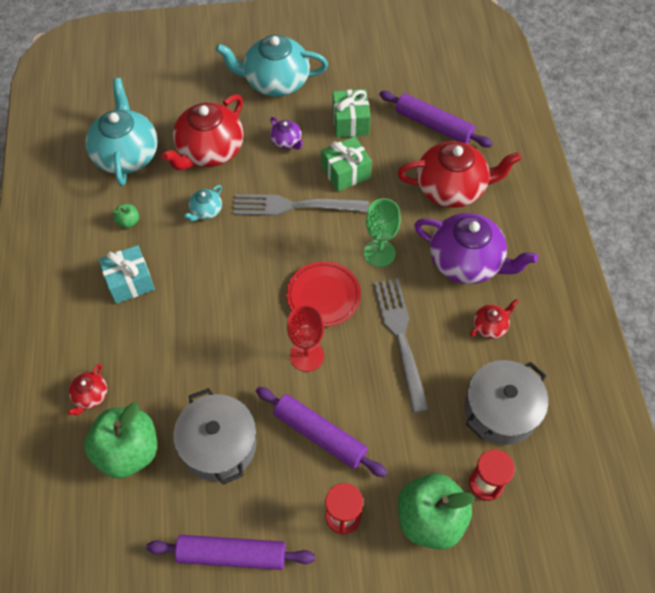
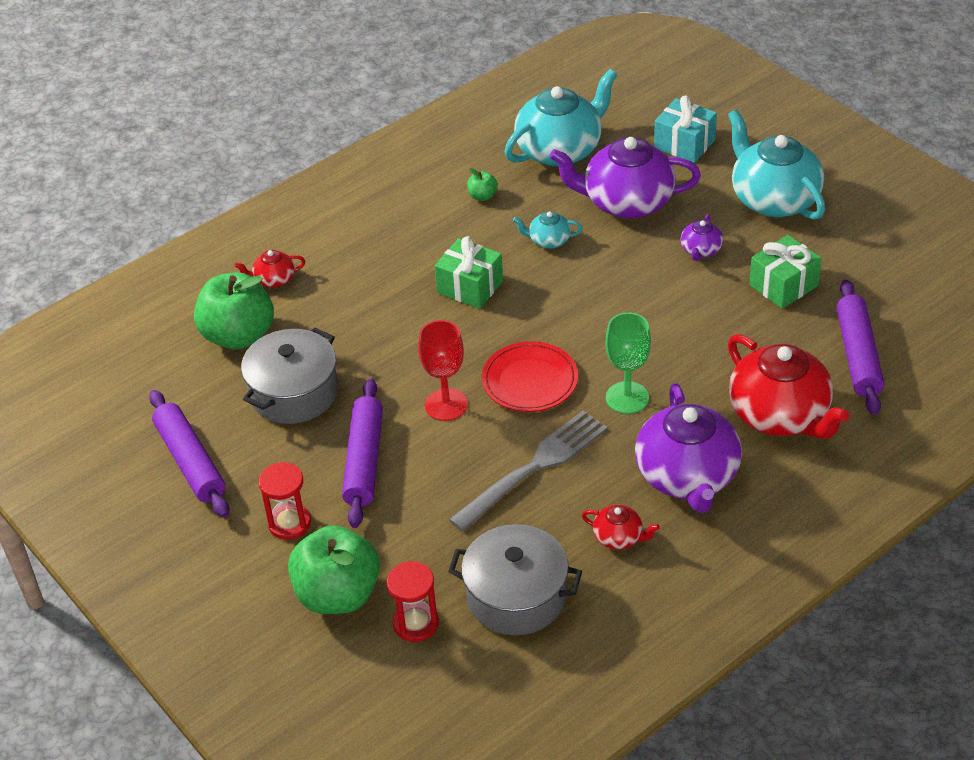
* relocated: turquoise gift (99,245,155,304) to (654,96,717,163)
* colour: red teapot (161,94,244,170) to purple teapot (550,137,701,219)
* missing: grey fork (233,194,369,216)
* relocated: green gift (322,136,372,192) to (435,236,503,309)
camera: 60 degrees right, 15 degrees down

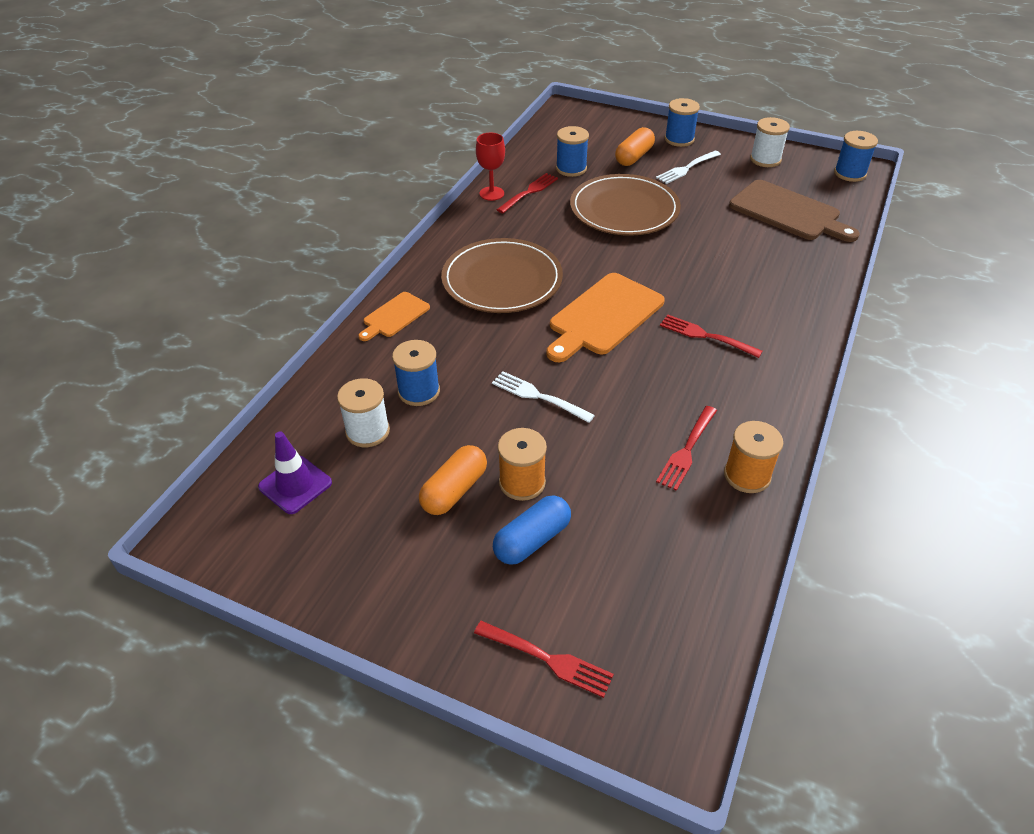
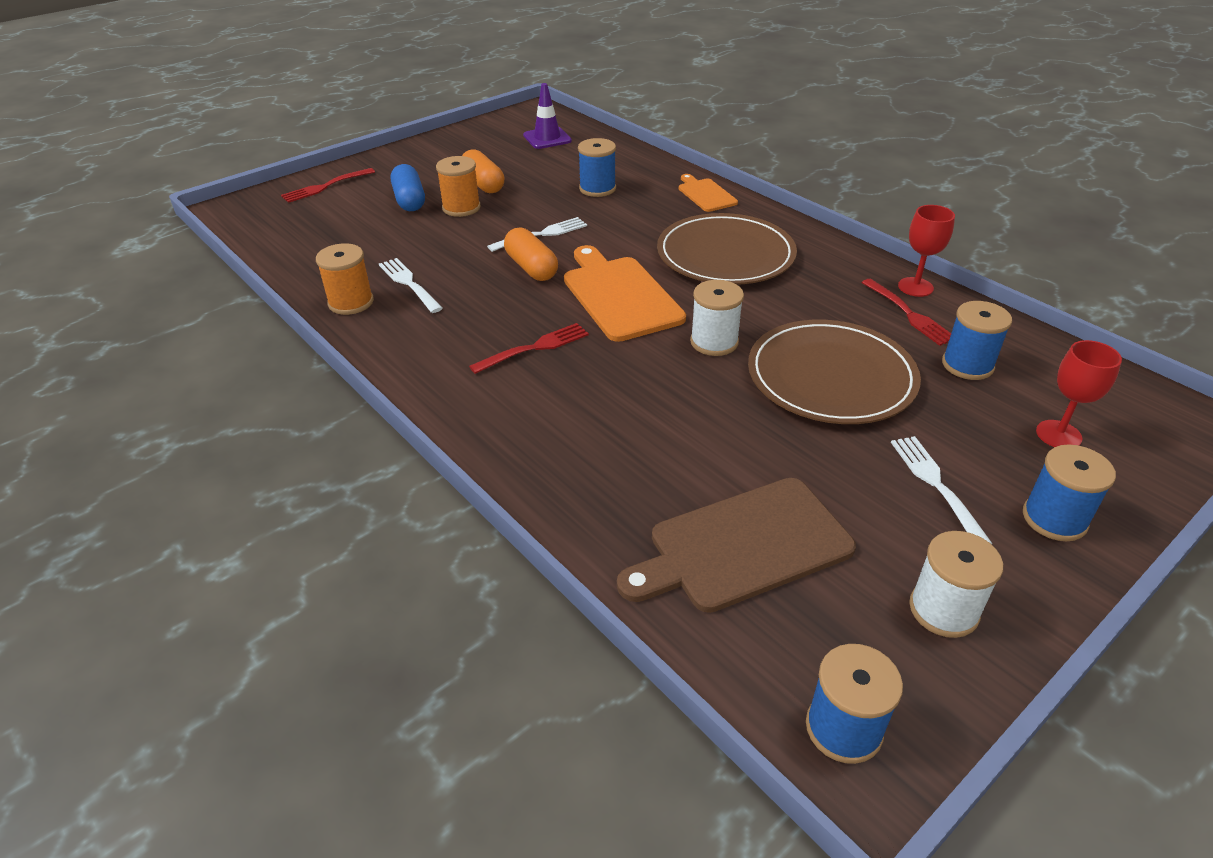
* relocated: white spool (337,378,390,447) to (690,280,744,356)
* relocated: orange capsule (615,127,655,166) to (504,227,558,281)
* colour: red fork (656,406,717,491) to white fork (379,258,443,313)
* appeared: red goblet (1036,340,1122,447)
camera: 115 degrees right, 5 degrees down

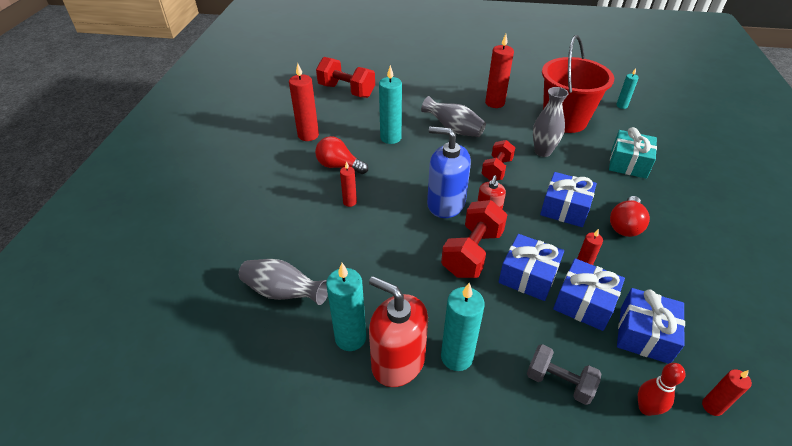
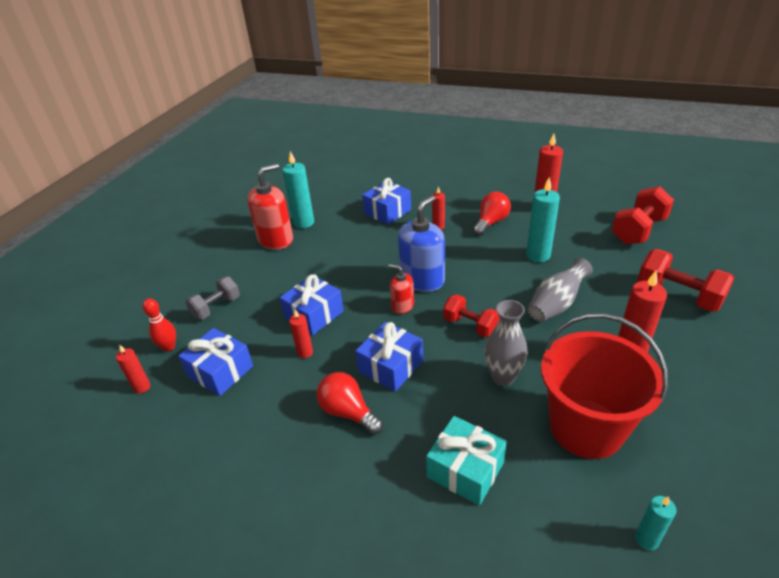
* missing: grey vase (239,259,328,305)
* relocated: red dumbbell (441,200,508,278) to (637,249,735,312)
* missing: turquoise candle (441,283,485,371)
* relocated: blue gift (553,258,625,331) to (362,178,411,225)
camera: 105 degrees right, 5 degrees down

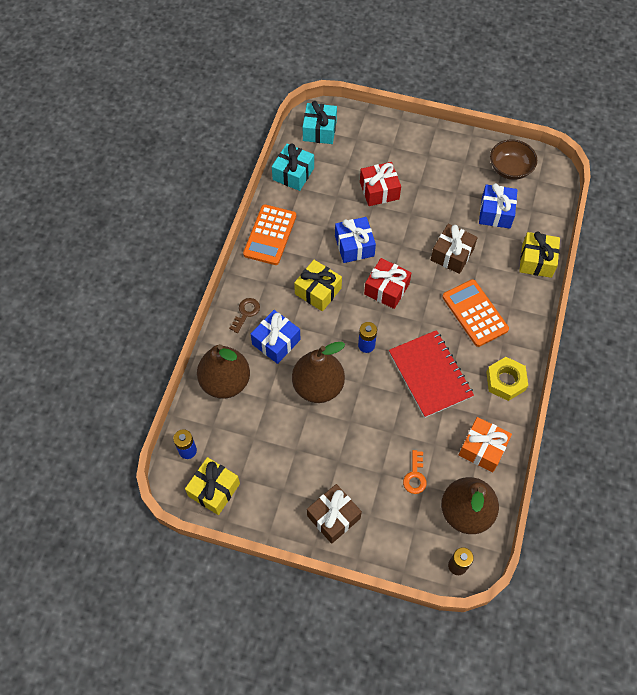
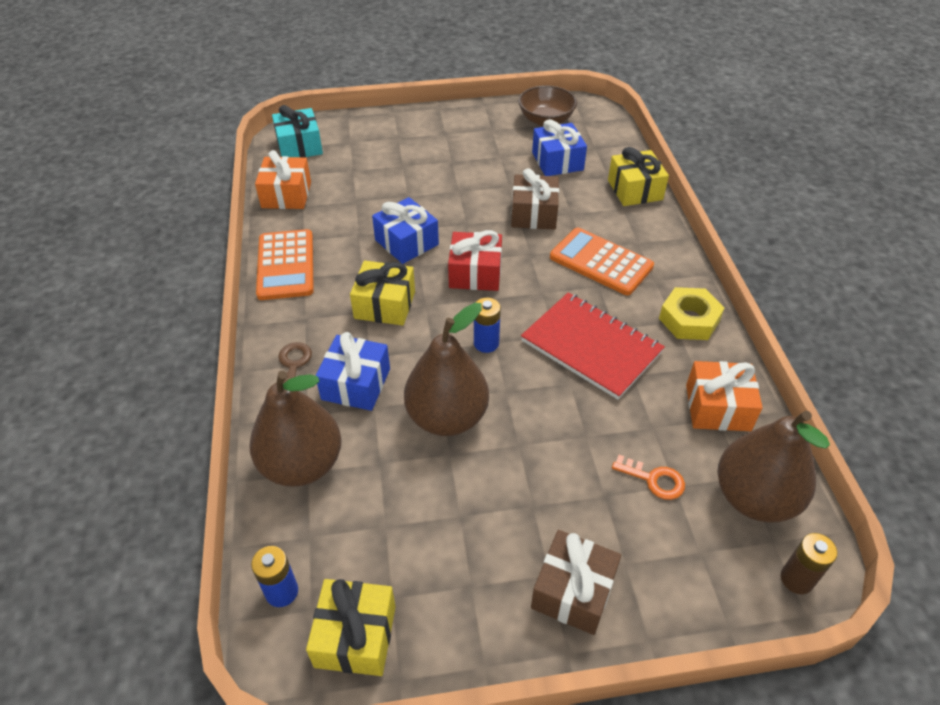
* colour: turquoise gift (272,143,314,191) to orange gift (255,150,311,209)
* missing: red gift (360,162,401,206)
* spun: orange key (403,450,427,494) = (612,455,685,500) 45 degrees counterclockwise
camera: 25 degrees left, 15 degrees down

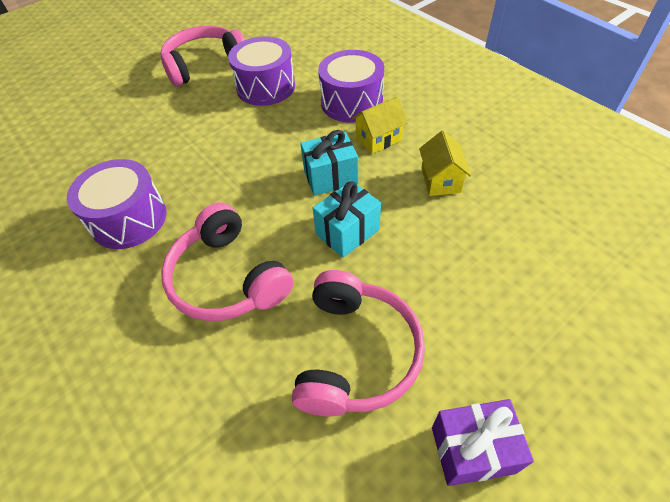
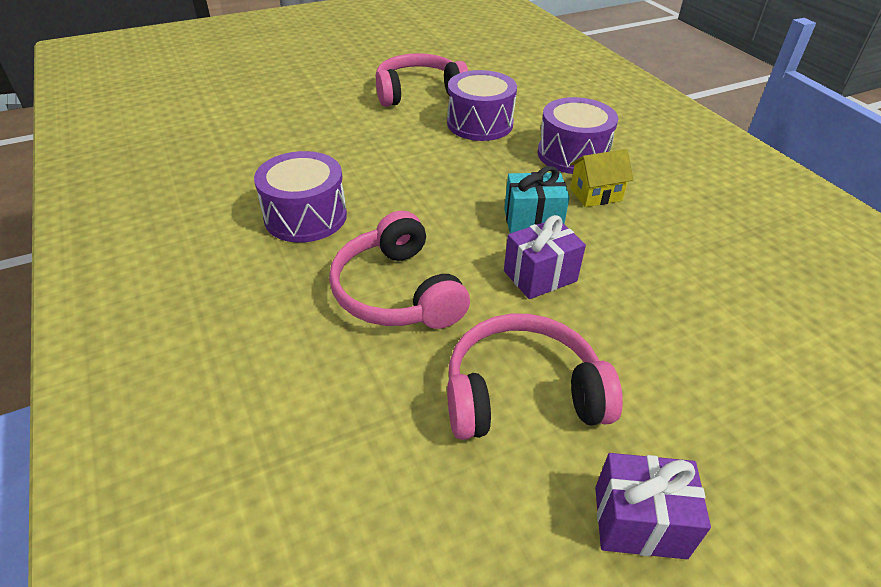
* spun: pink headphones (292,270,425,417) = (447,314,623,440) 120 degrees counterclockwise
* colour: turquoise gift (313,181,381,258) to purple gift (504,215,586,299)
* missing: yellow house (419,131,471,196)
camera: 10 degrees right, 10 degrees down

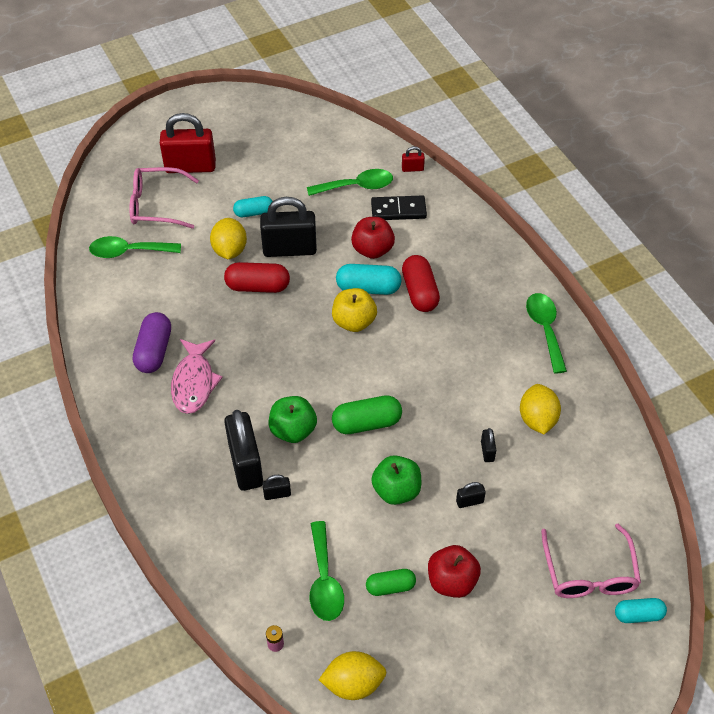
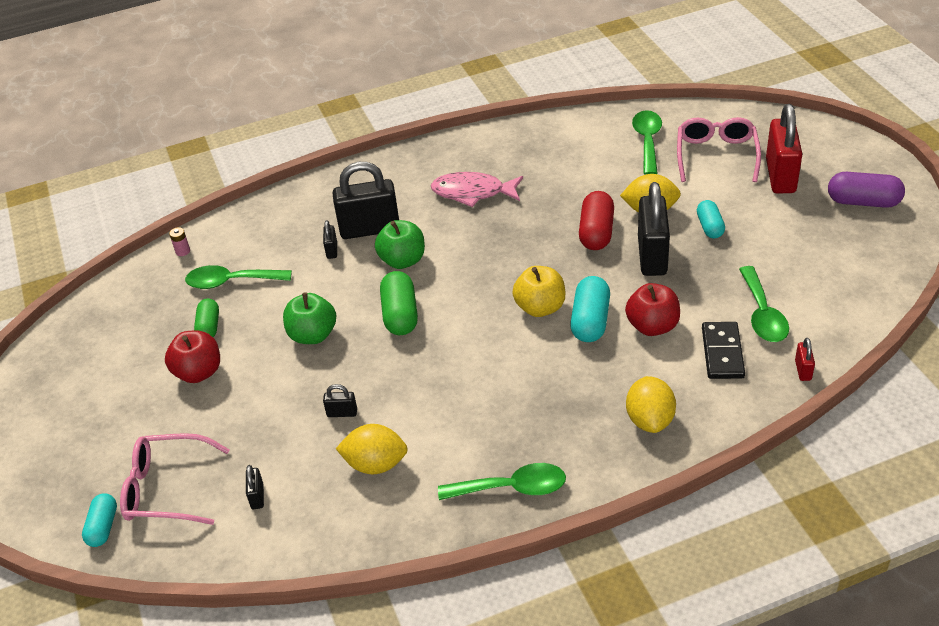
* relocated: purple capsule (133,312,171,373) to (828,172,905,208)
* relocated: yellow lemon (319,651,386,700) to (626,376,676,433)
* missing: red capsule (402,255,440,312)
* relocated: black padlock (456,482,486,508) to (246,465,264,509)
camera: 100 degrees right, 10 degrees down

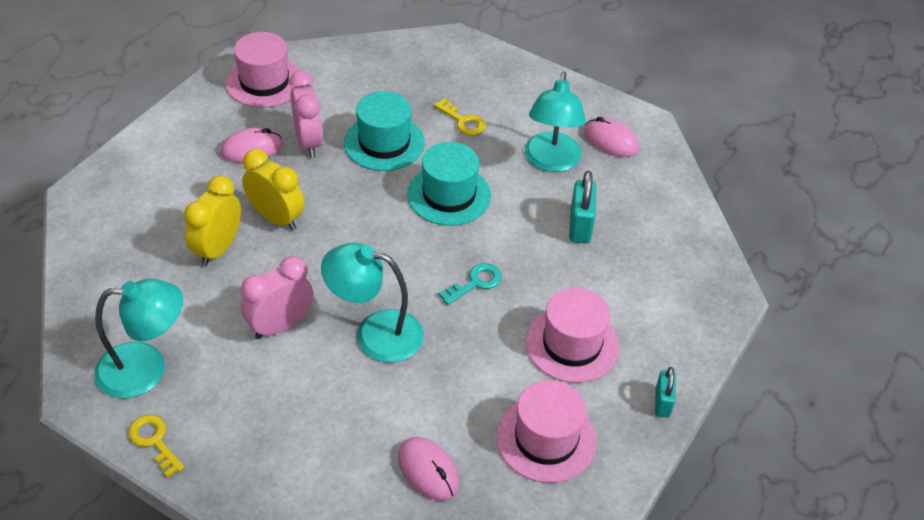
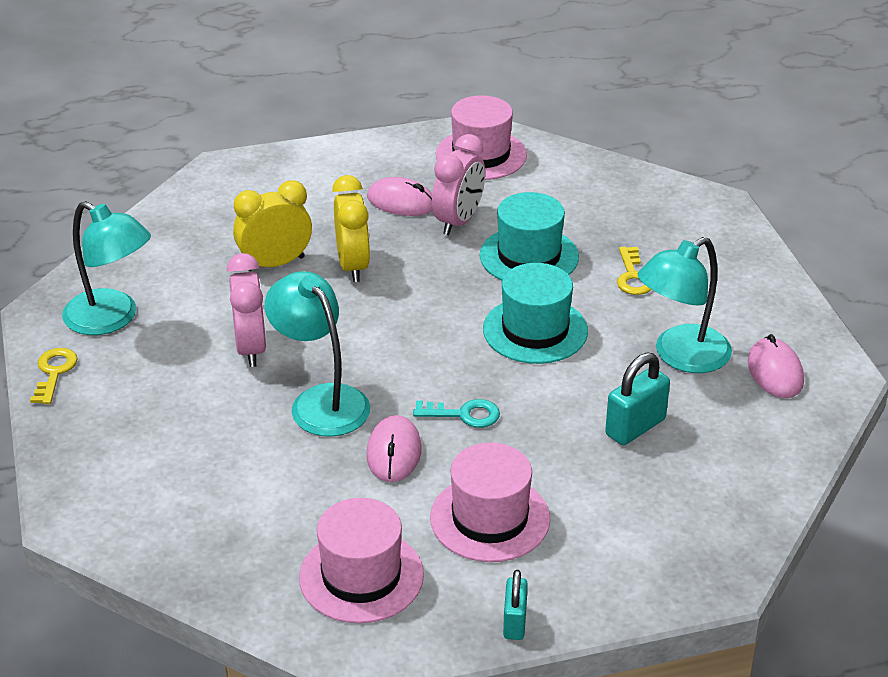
* spun: pink clock (241,256,313,339) = (227,253,267,367) 75 degrees clockwise
* relocated: pink mouse (398,437,459,501) to (366,415,421,482)
* spun: turquoise padlock (655,367,676,418) = (503,570,528,640) 45 degrees counterclockwise
camera: 45 degrees right, 10 degrees down

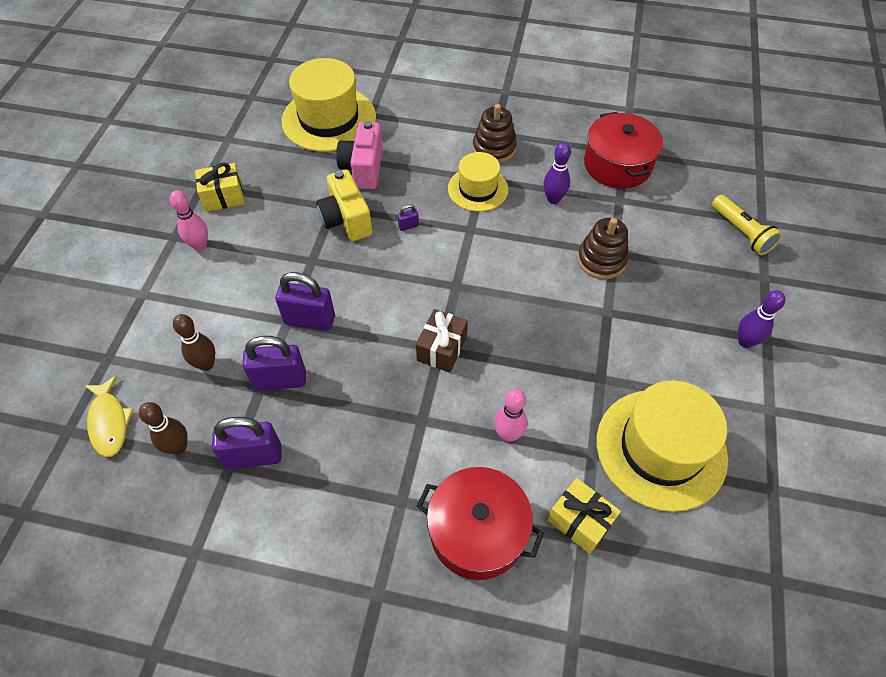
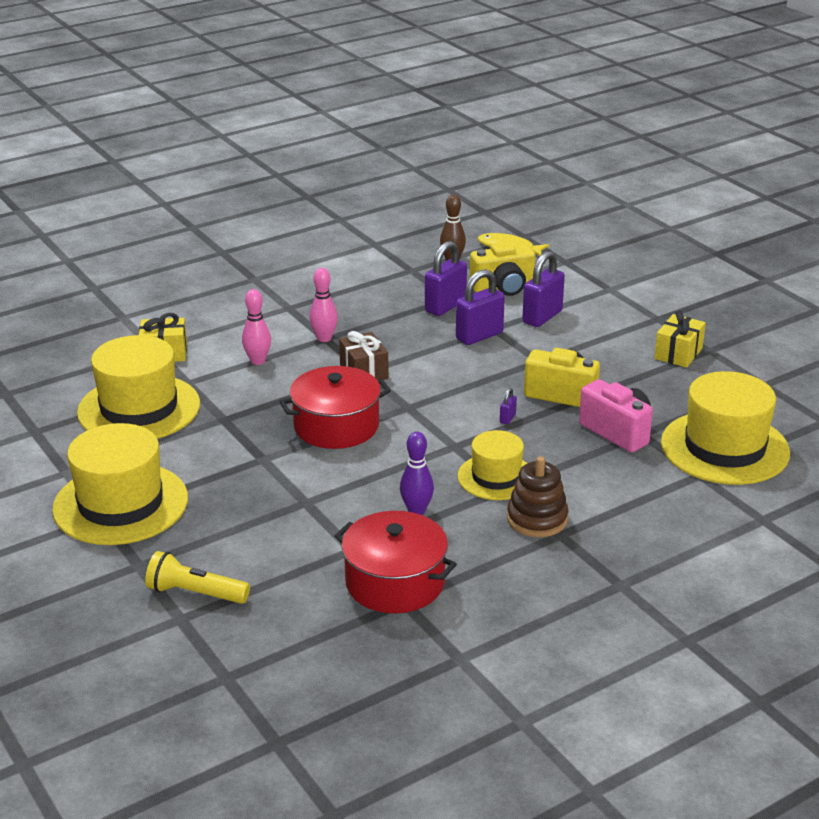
* relocated: pink bowling pin (170,190,208,251) to (309,268,338,342)
* exchanged: brown bowling pin (173,314,215,371) to yellow camera (470,241,535,296)
* relocated: purple padlock (212,417,281,469) to (522,251,565,327)
* relocated: red pot (416,467,544,580) to (280,366,391,449)
* missing: brown stacking toy (577,218,628,279)
* exchanged: purple bowling pin (738,290,786,348) to yellow hat (52,423,188,545)
camera: 135 degrees right, 25 degrees down

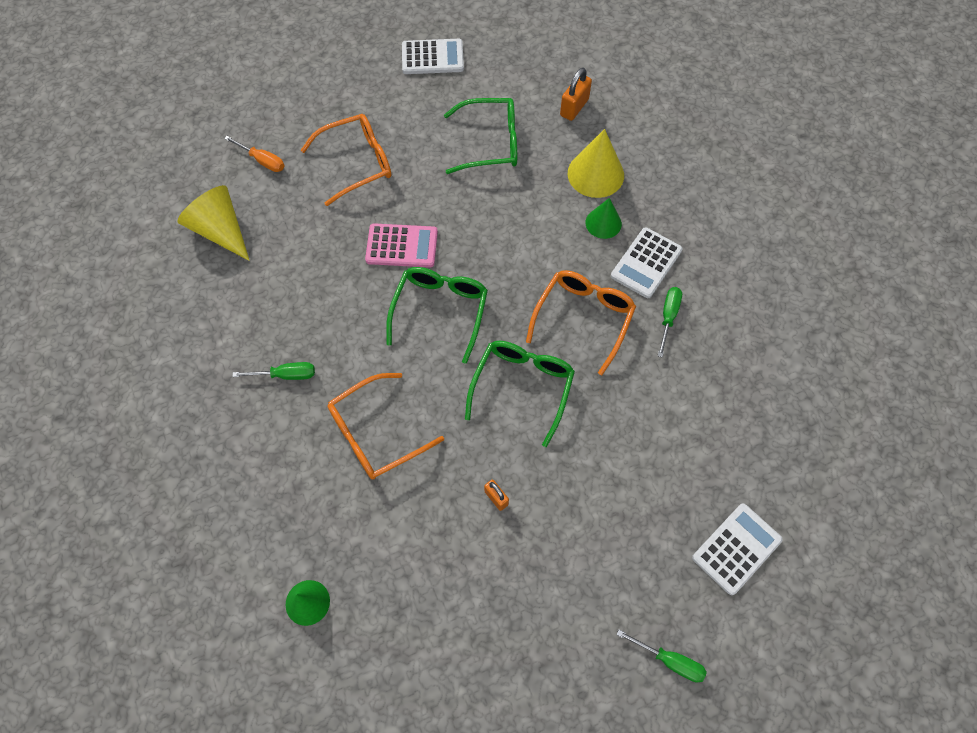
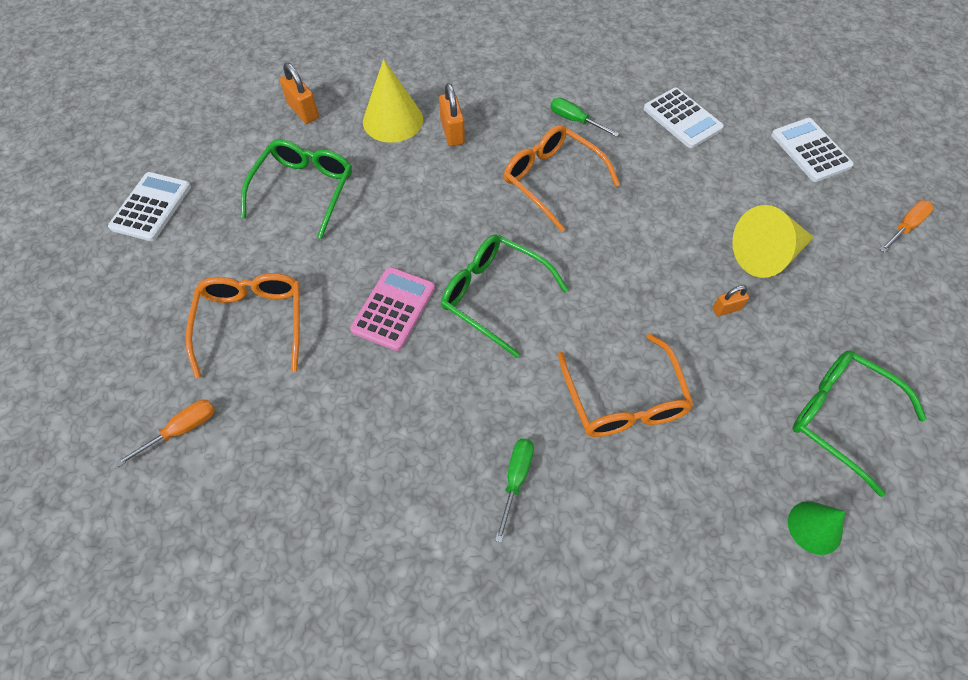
* relocated: yellow cone (177,185,250,261) to (732,205,814,278)
* relocated: green glasses (465,341,575,447) to (792,351,927,497)
* exchanged: green cone (586,198,622,239) to orange padlock (439,83,465,146)
* relocated: white calculator (611,227,683,298) to (644,88,724,148)
* colour: green screwdriver (616,630,707,682) to orange screwdriver (880,200,934,253)
camera: 70 degrees left, 5 degrees down

